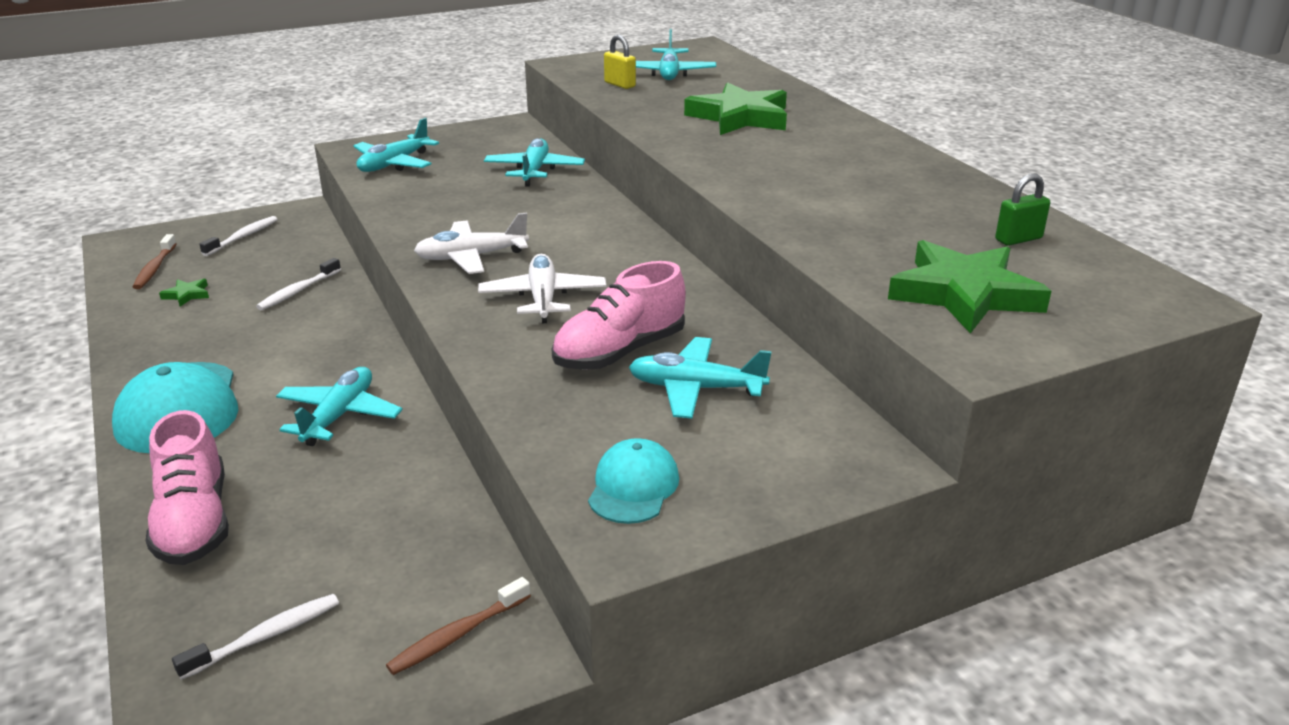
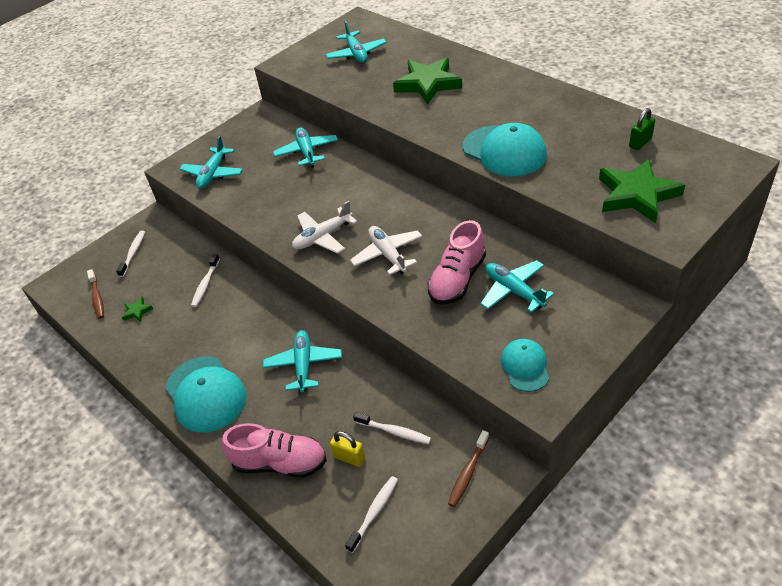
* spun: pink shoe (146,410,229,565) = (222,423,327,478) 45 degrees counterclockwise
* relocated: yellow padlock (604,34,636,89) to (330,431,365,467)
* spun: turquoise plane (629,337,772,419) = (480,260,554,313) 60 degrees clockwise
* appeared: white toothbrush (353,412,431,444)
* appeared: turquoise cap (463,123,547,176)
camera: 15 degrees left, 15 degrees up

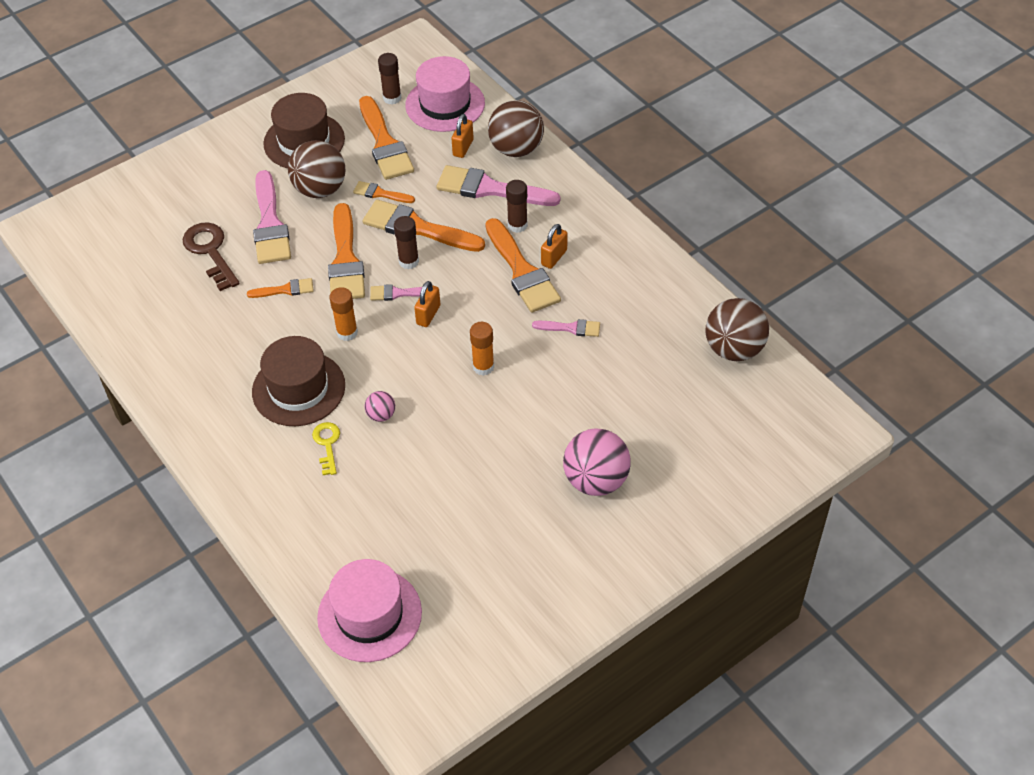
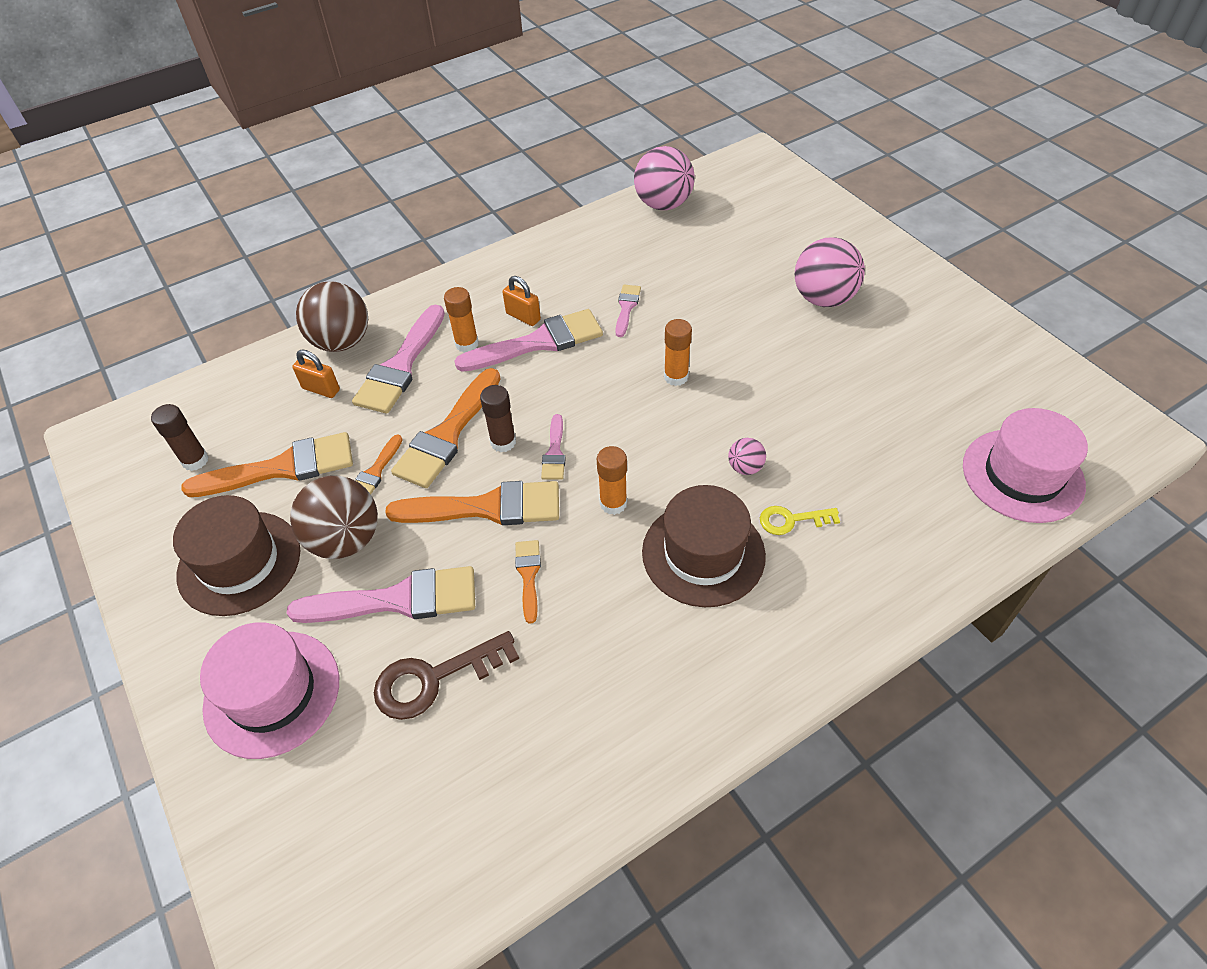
* relocated: pink hat (405,56,485,132) to (200,622,339,759)
* missing: orange padlock (414,281,440,327)
* colour: orange brush (485,218,561,313) to pink brush (454,309,603,372)
* colour: brown glue stick (506,180,528,233) to orange glue stick (444,287,479,353)
* colour: brown ball (705,298,769,361) to pink ball (634,146,695,210)
camera: 85 degrees left, 0 degrees up

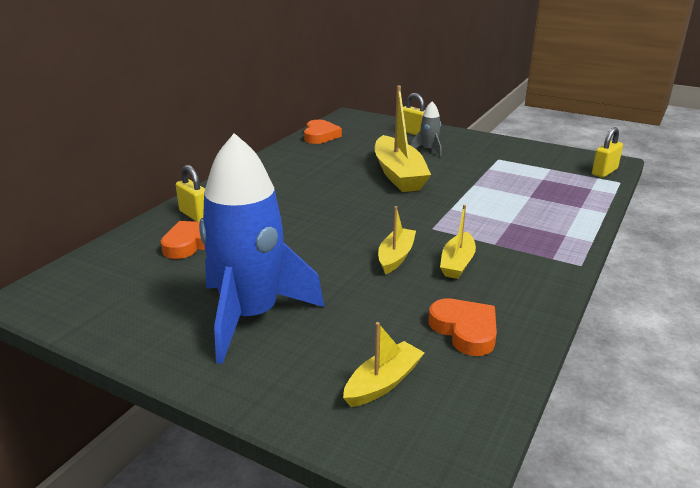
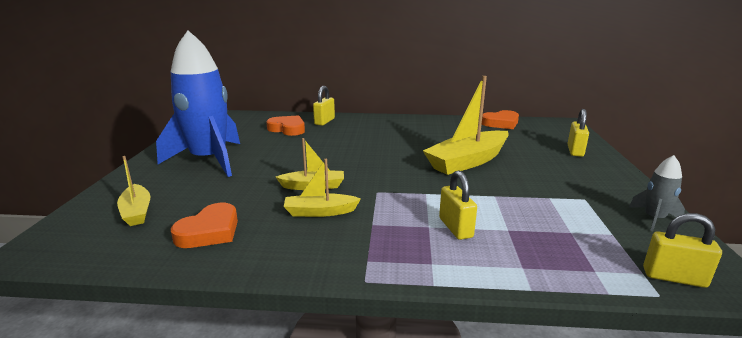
* spun: yellow boat (343,322,425,407) = (117,156,150,226) 45 degrees clockwise
* relocated: grey rocket (410,102,442,157) to (629,155,685,231)
* appeared: yellow padlock (439,171,477,240)
camera: 65 degrees right, 5 degrees down

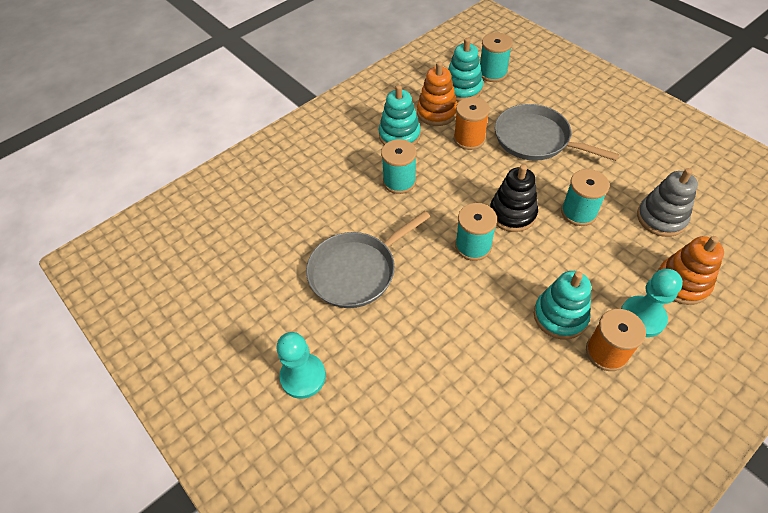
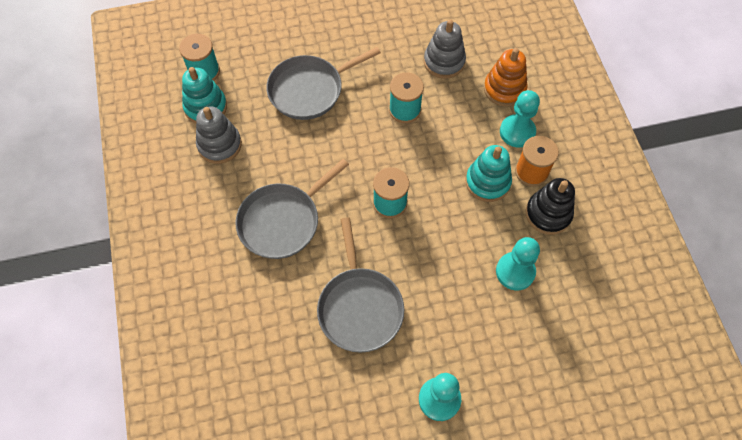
* missing: turquoise stacking toy (379,85,421,145)
* exchanged: turquoise spool (381,139,417,194) to grey pan (235,159,349,259)
* colour: orange stacking toy (417,61,457,126) to grey stacking toy (196,106,242,164)
* missing: orange spool (454,97,490,150)
* relocated: black stacking toy (490,164,538,232) to (525,178,575,235)
* appeared: turquoise pawn (496,237,540,290)
camera: 65 degrees left, 10 degrees up

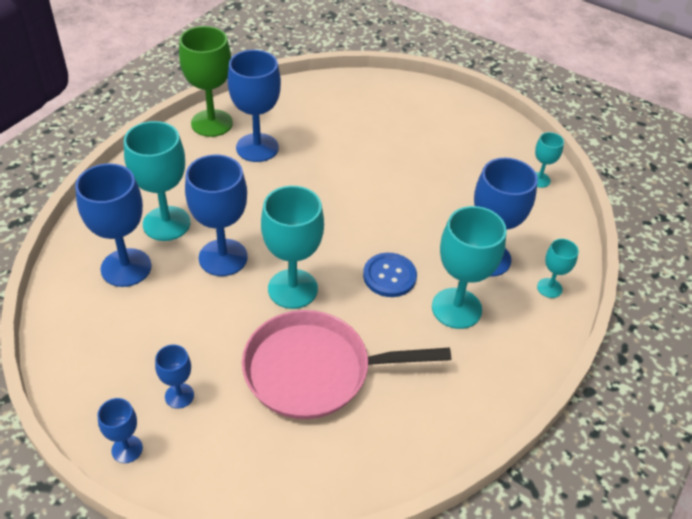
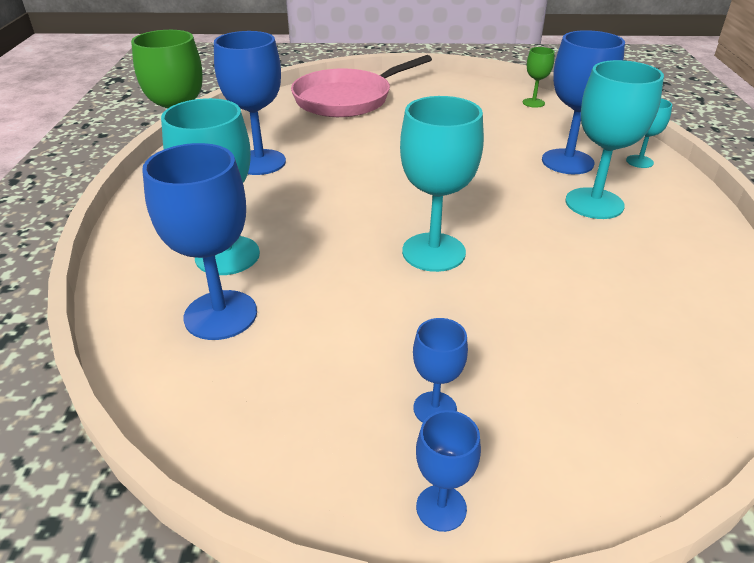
* missing: blue goblet (185,155,248,276)
* relocated: pink pan (242,310,451,419) to (291,55,432,117)
* missing: blue button (363,253,417,297)
* colour: turquoise goblet (535,132,564,188) to green goblet (523,47,555,108)
camera: 30 degrees left, 10 degrees down

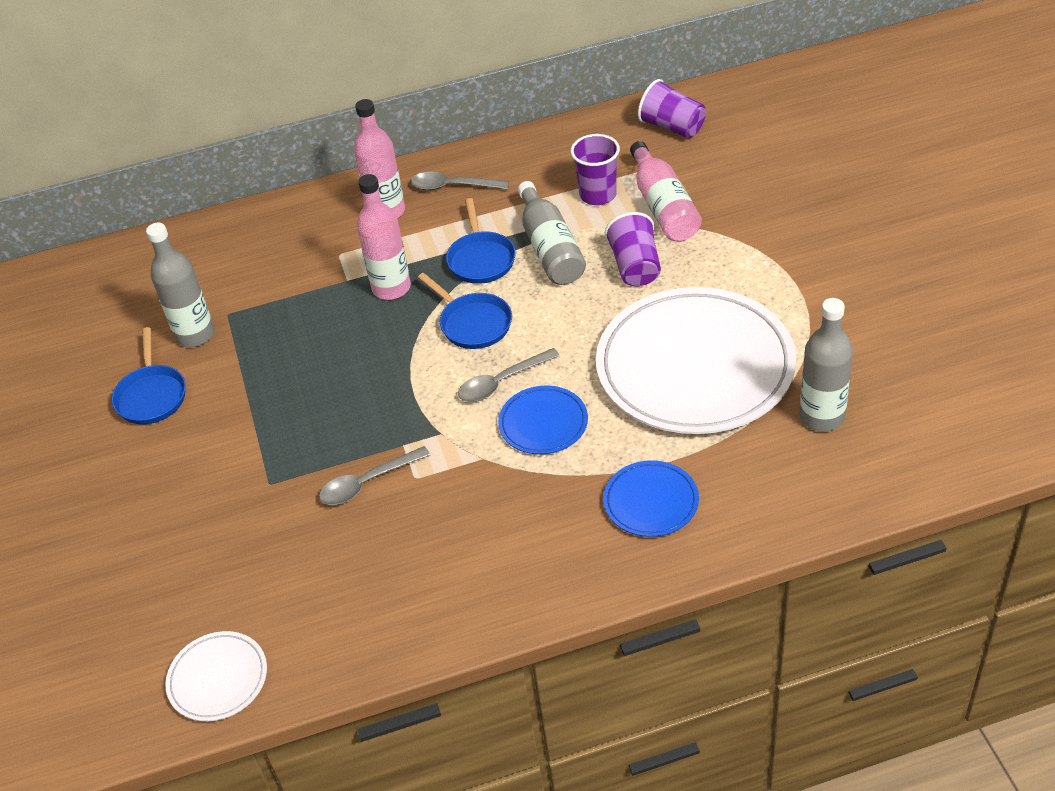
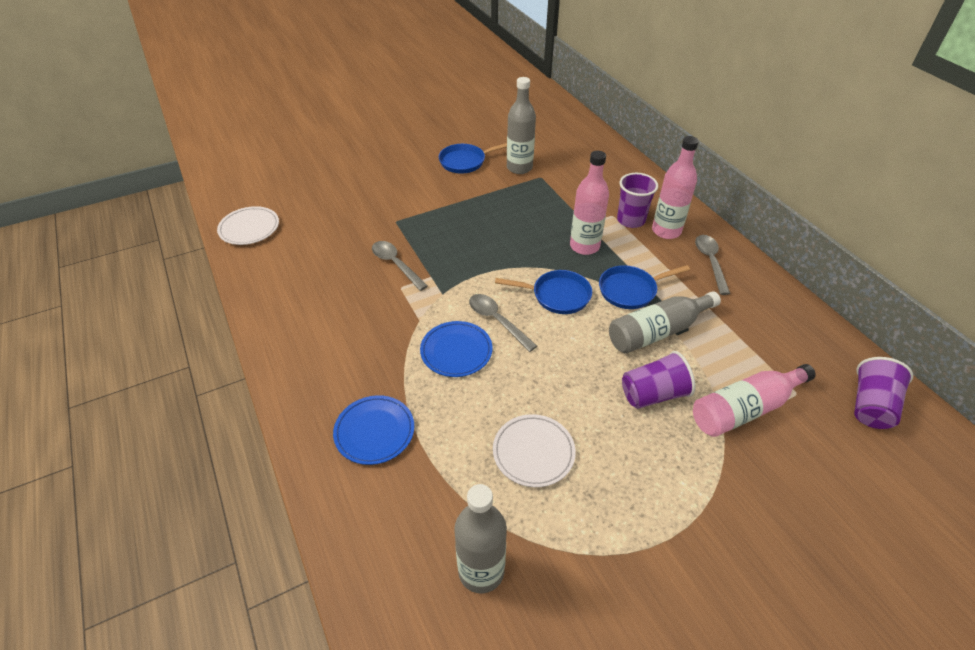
* spun: blue pan (418,273,512,349) = (495,270,592,314) 120 degrees counterclockwise
* relocated: purple cup (570,134,620,205) to (617,173,658,228)
* size: white plate (596,287,796,434) = (493,414,576,487) x0.44
camera: 75 degrees right, 0 degrees up

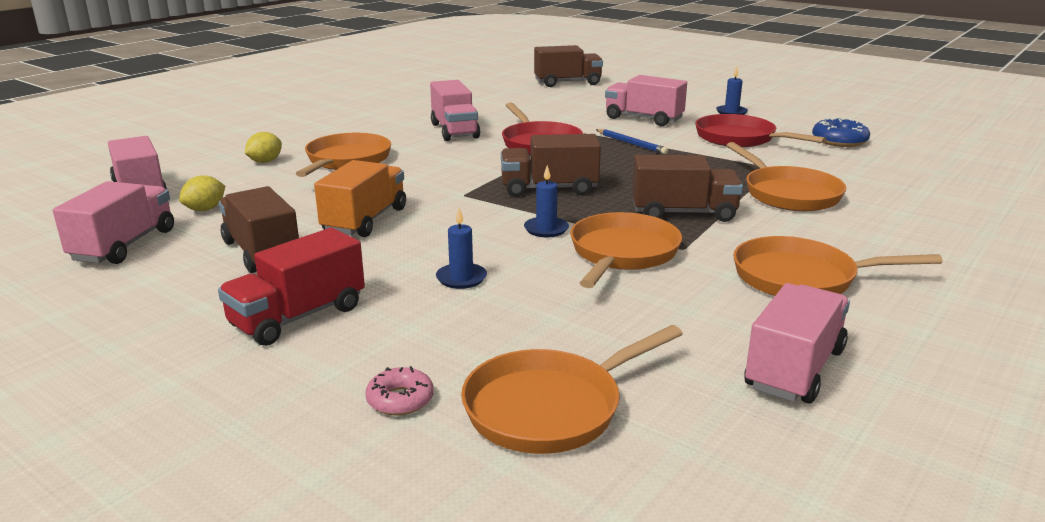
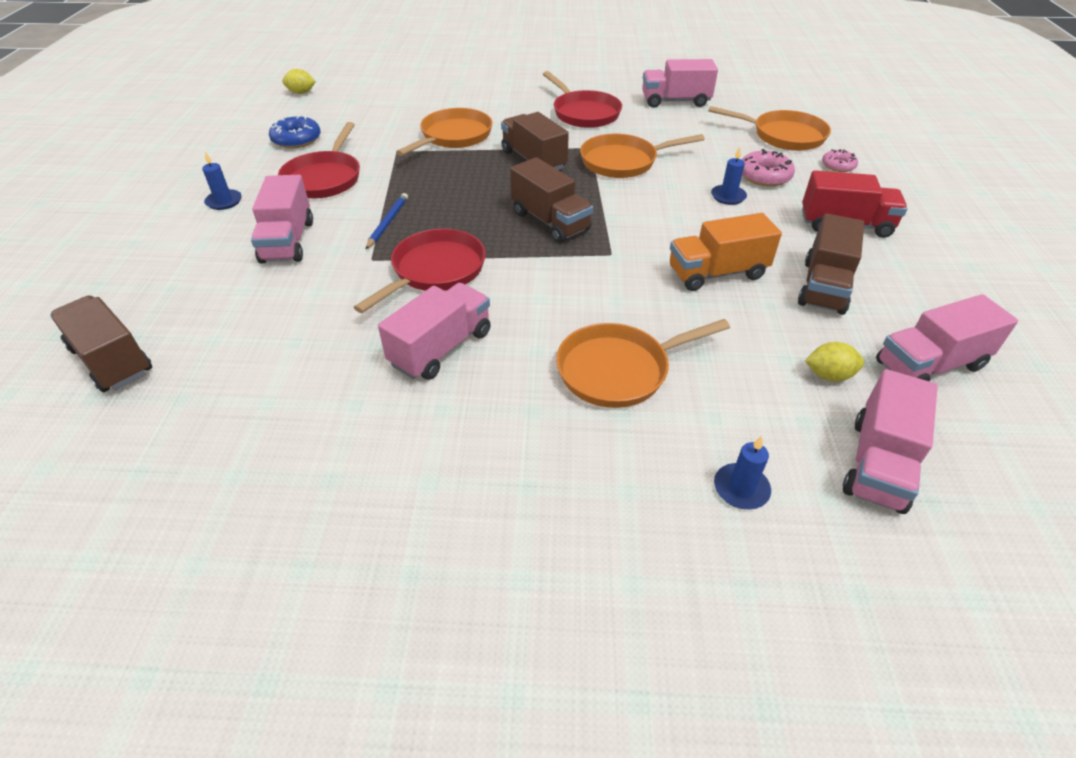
* relocated: yellow lemon (245,132,282,163) to (282,69,316,94)
* relocated: blue candle (524,165,569,237) to (714,436,771,509)
* colour: orange pan (733,236,942,296) to red pan (543,71,622,128)
* appeared: pink donut (742,149,795,187)
camera: 125 degrees left, 20 degrees up

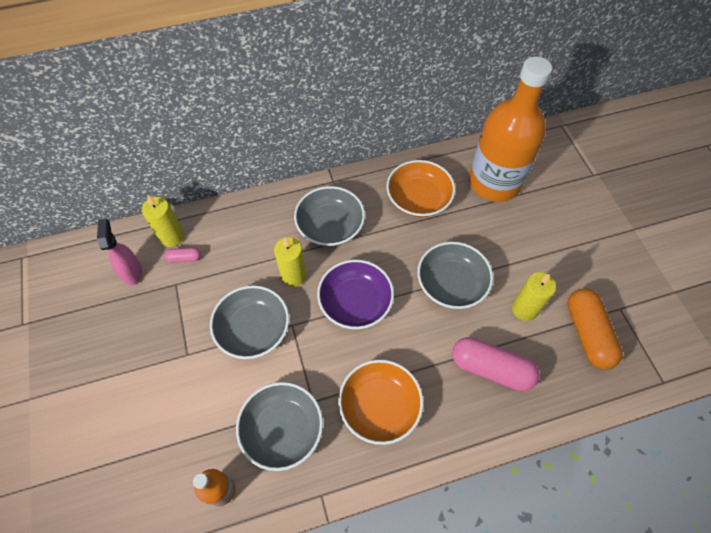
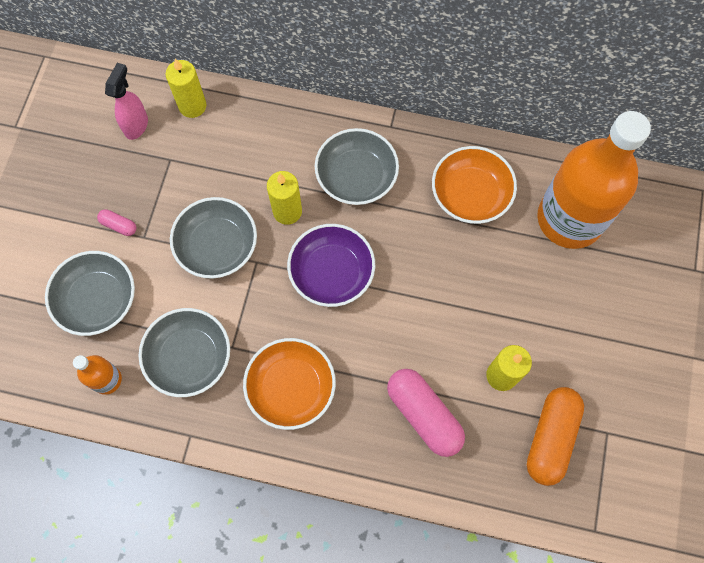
* relocated: pink capsule (164,248,201,263) to (97,209,137,236)
* relocated: grey bowl (417,242,493,309) to (45,251,135,336)
camera: 30 degrees right, 10 degrees up

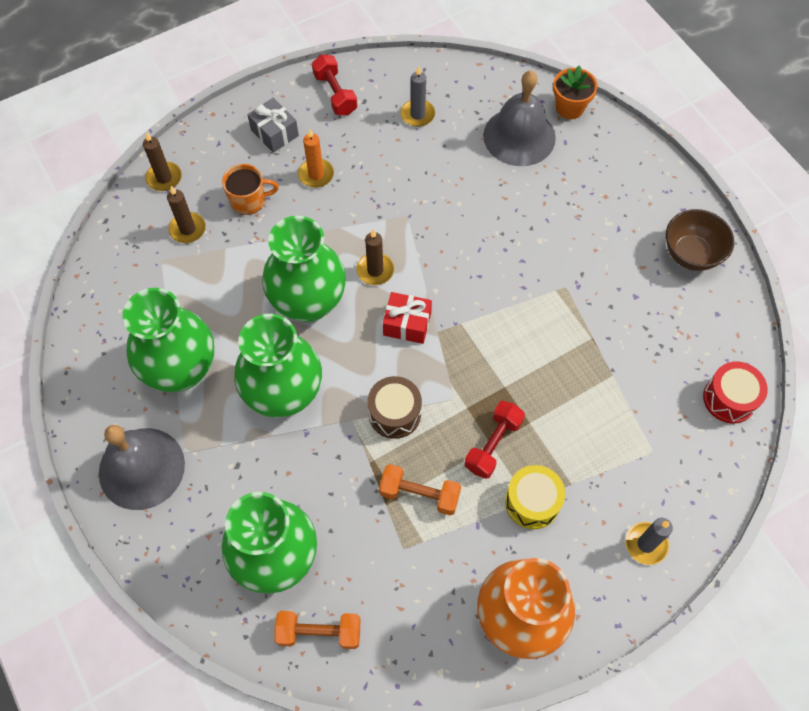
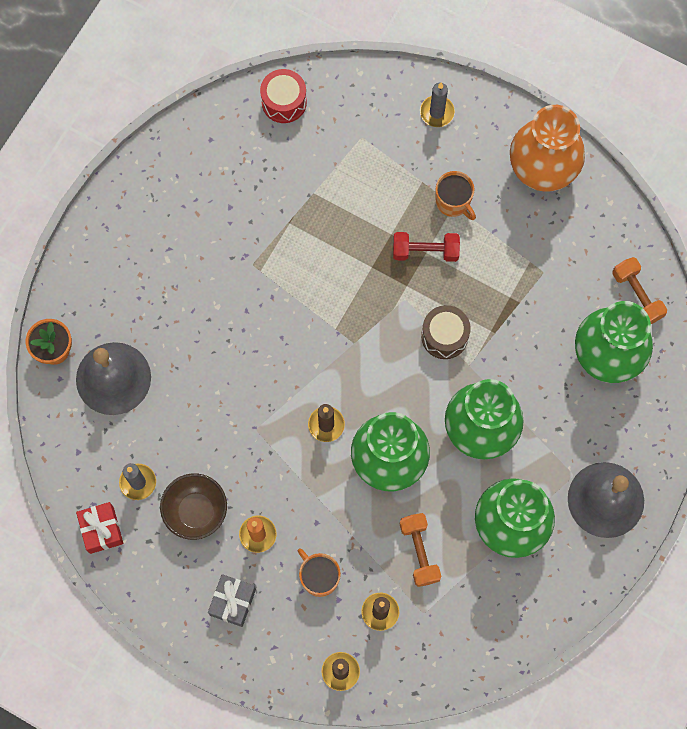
* missing: red dumbbell (312,55,357,115)
* relocated: orange dumbbell (379,464,461,515) to (400,513,441,587)
* relocated: red gift (383,292,432,344) to (76,502,123,554)
* exchanged: yellow drum (505,465,565,529) to orange mug (436,171,476,220)
* relocated: brown bowl (666,209,734,271) to (160,474,227,540)
camera: 120 degrees left, 10 degrees up

